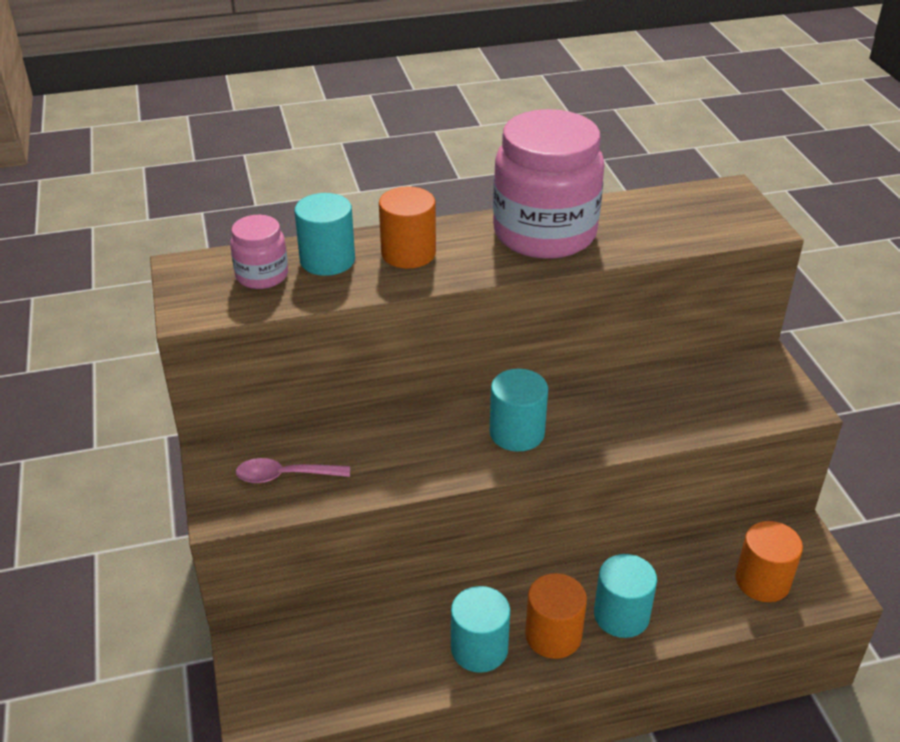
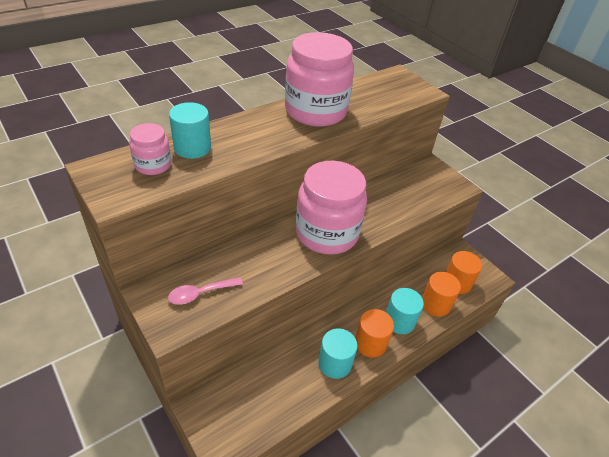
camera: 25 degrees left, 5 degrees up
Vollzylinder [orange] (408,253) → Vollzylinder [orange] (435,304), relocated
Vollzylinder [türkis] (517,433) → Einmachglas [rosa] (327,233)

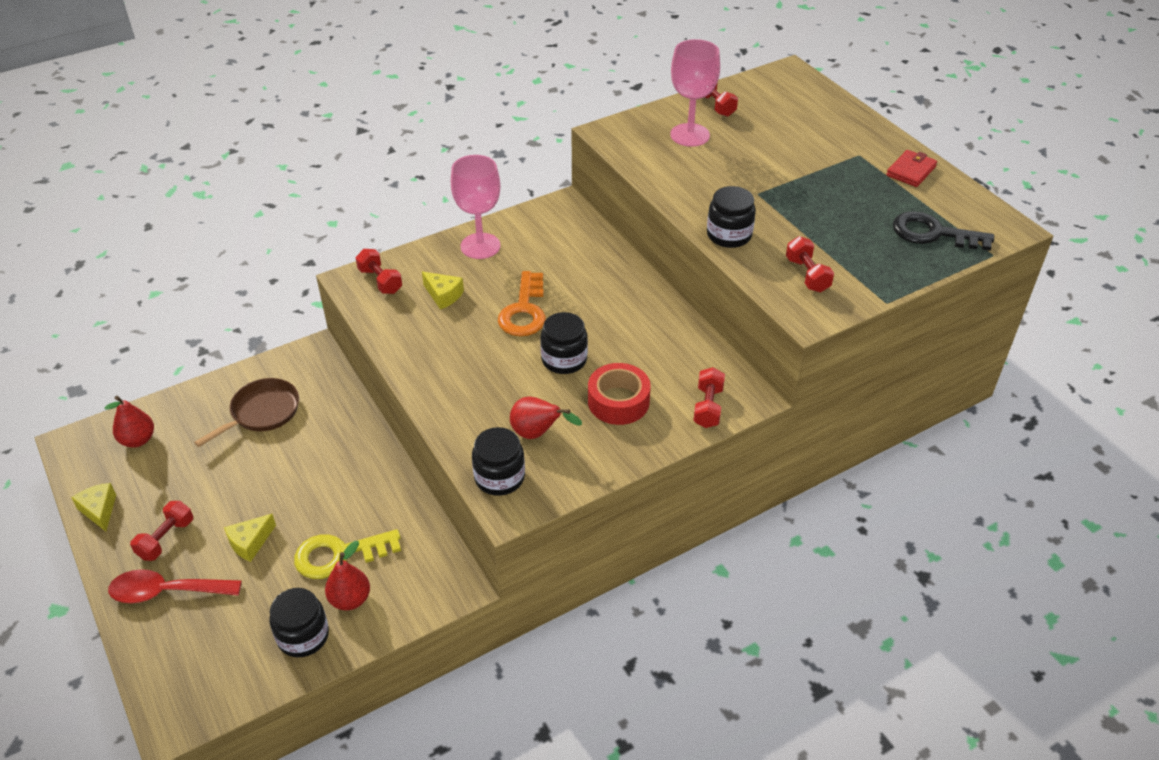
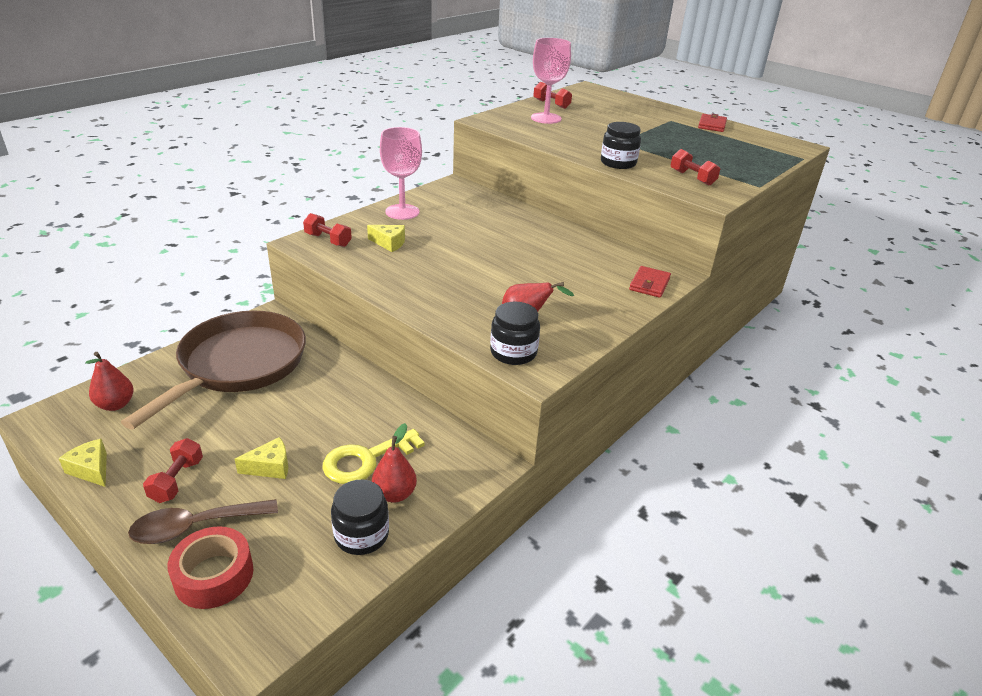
camera: 20 degrees left, 10 degrees down
Schlüssel [schwarz] (933,233) → -
Schlüssel [orange] (524,311) → -
Einmachglas [schwarz] (564,359) → -
Klebeband [rot] (618,401) → Klebeband [rot] (214,575), relocated
Hantel [rot] (708,407) → Geldbörse [rot] (649,284)
Pfanne [braun] (262,412) → Pfanne [braun] (238,365), x1.89
Käse [gelb] (250,543) → Käse [gelb] (270,467), 135 degrees counterclockwise
Löffel [rot] (166,592) → Löffel [braun] (194,527)

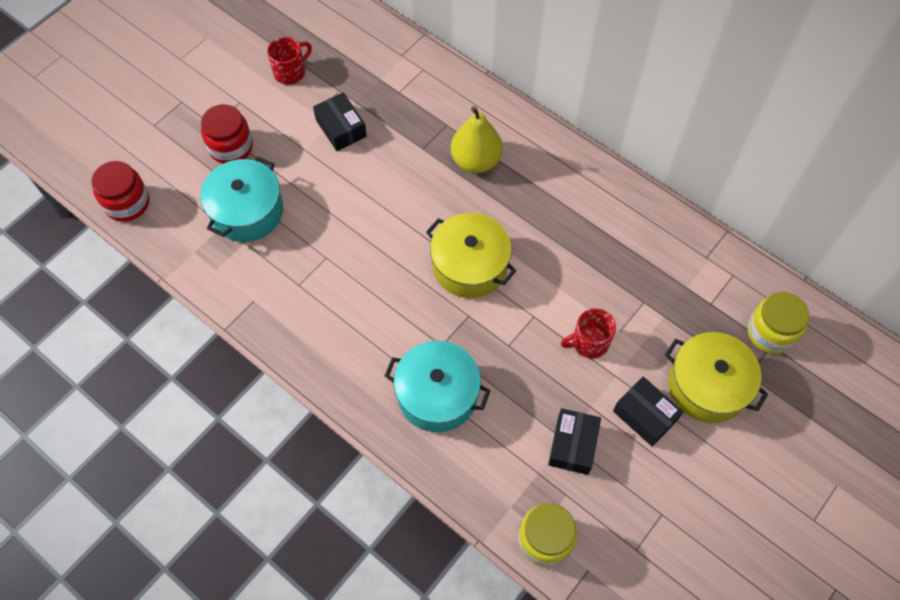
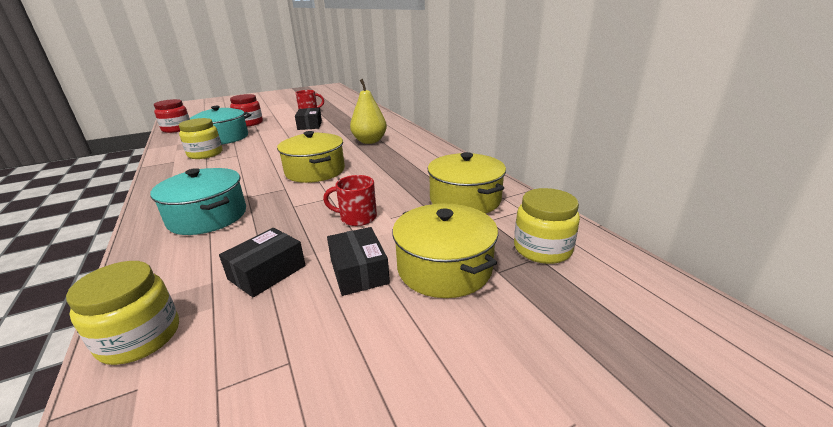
camera: 25 degrees right, 35 degrees down
- → Einmachglas [gelb] (205,154)
- → Kochtopf [gelb] (465,199)

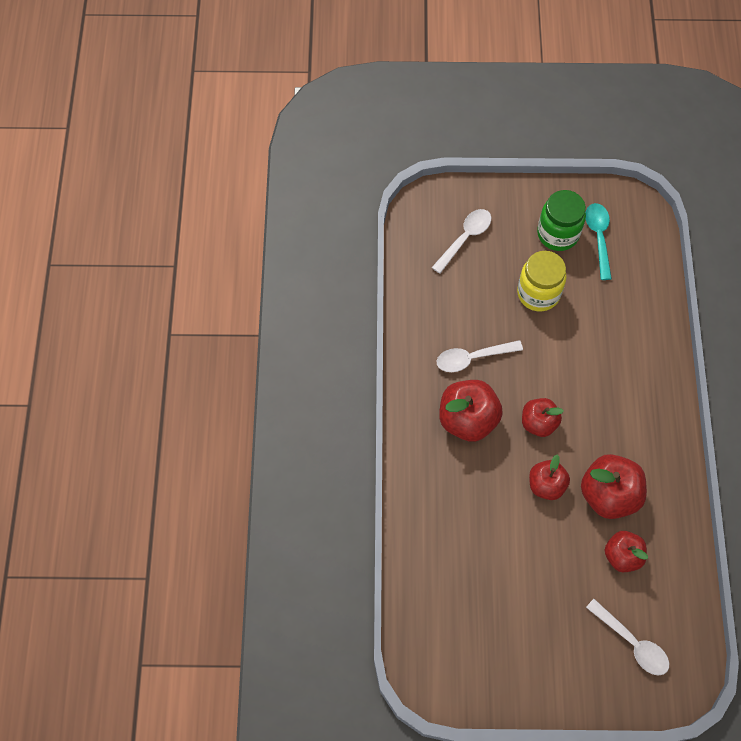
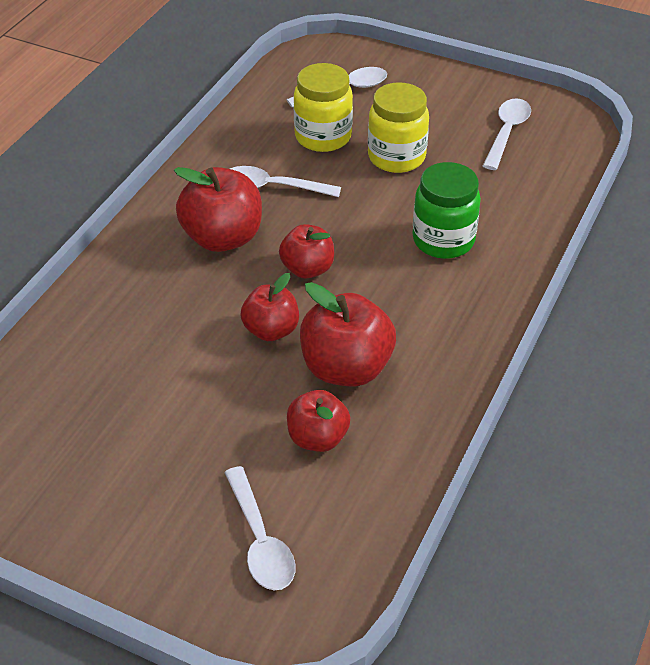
camera: 25 degrees right, 20 degrees down
Einmachglas [grün] (557,234) → Einmachglas [grün] (443,240), relocated
Löffel [türkis] (598,237) → Löffel [weiß] (506,132)
- → Einmachglas [gelb] (323,137)

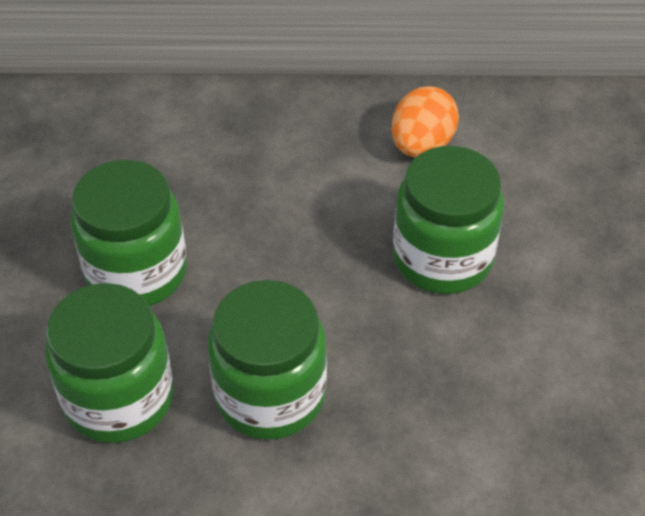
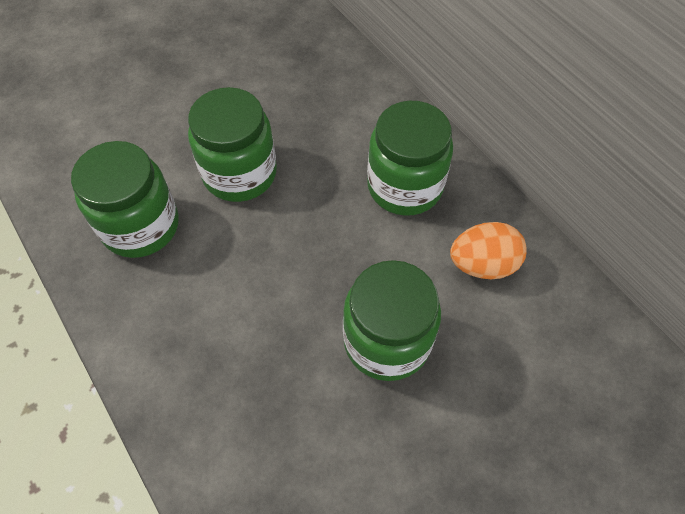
camera: 55 degrees right, 10 degrees up
Einmachglas [grün] (270,395) → Einmachglas [grün] (404,186), relocated

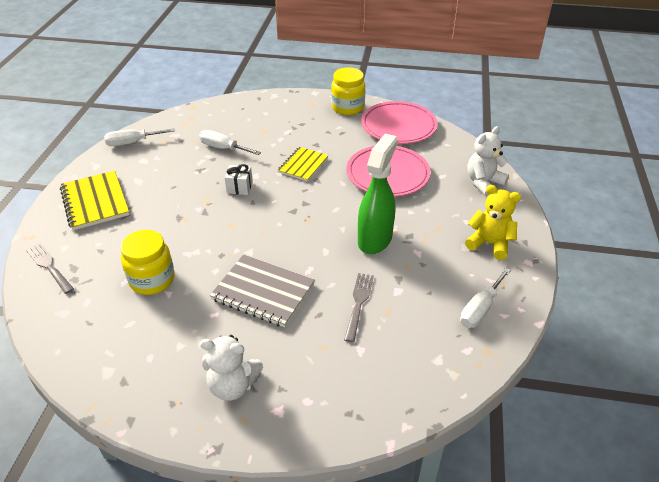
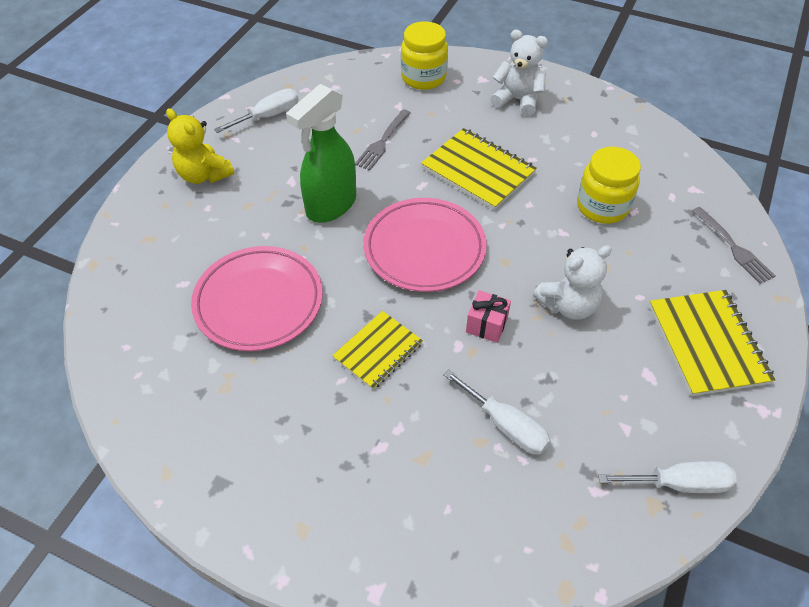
camera: 165 degrees left, 10 degrees up
Einmachglas [gelb] (347,107) → Einmachglas [gelb] (423,77), relocated
Teller [rosa] (398,126) → Teller [rosa] (424,249), relocated
Teddybär [weiß] (483,183) → Teddybär [weiß] (568,305), relocated
Geschenk [weiß] (239,187) → Geschenk [rosa] (486,325)
Notizbuch [grau] (263,292) → Notizbuch [gelb] (478,171)

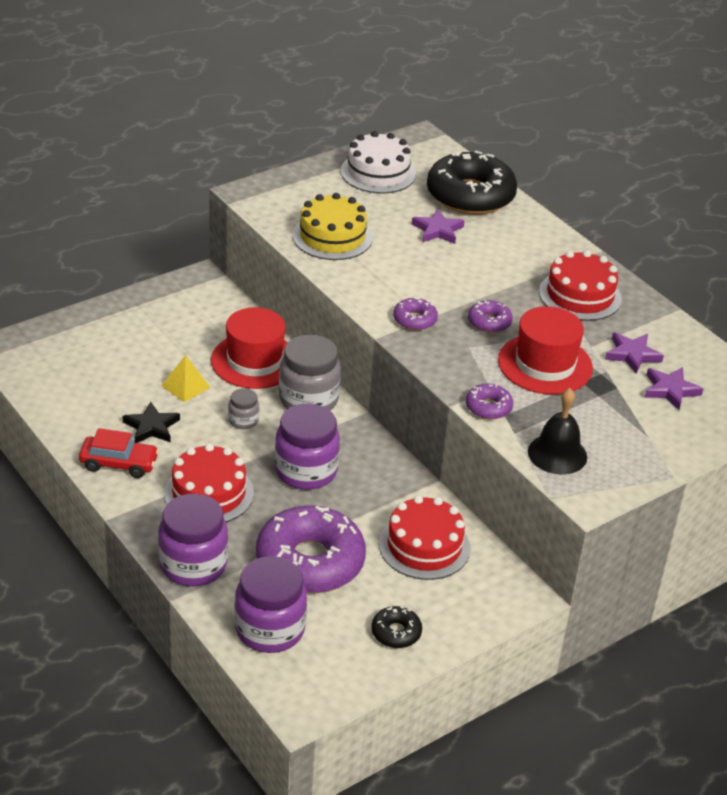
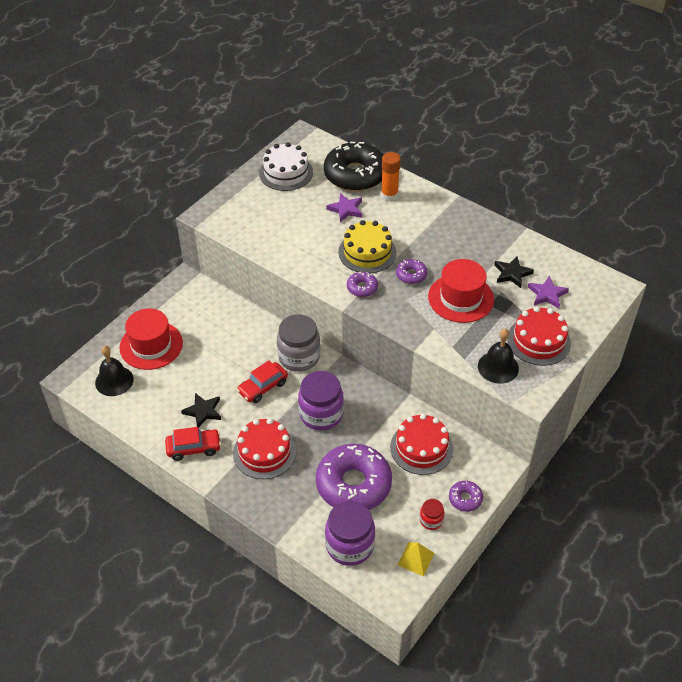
camera: 15 degrees left, 10 degrees up
Kuchen [gelb] (332,237) → Kuchen [gelb] (367,252), relocated
Kuchen [rot] (580,295) → Kuchen [rot] (538,341), relocated
Hut [rot] (255,361) → Hut [rot] (151,345), relocated
Stern [lila] (632,355) → Stern [schwarz] (512,273)
Pyramide [gelb] (185,386) → Pyramide [gelb] (416,559), relocated
Donut [lila] (488,407) → Donut [lila] (465,499), relocated
Einmachglas [grau] (243,421) → Auto [rot] (263,387)
Einmachglas [lila] (193,565) → -
Donut [schwarz] (396,633) → Einmachglas [rot] (431,520)
- → Klebestift [orange] (389,195)
- → Glocke [schwarz] (114,381)

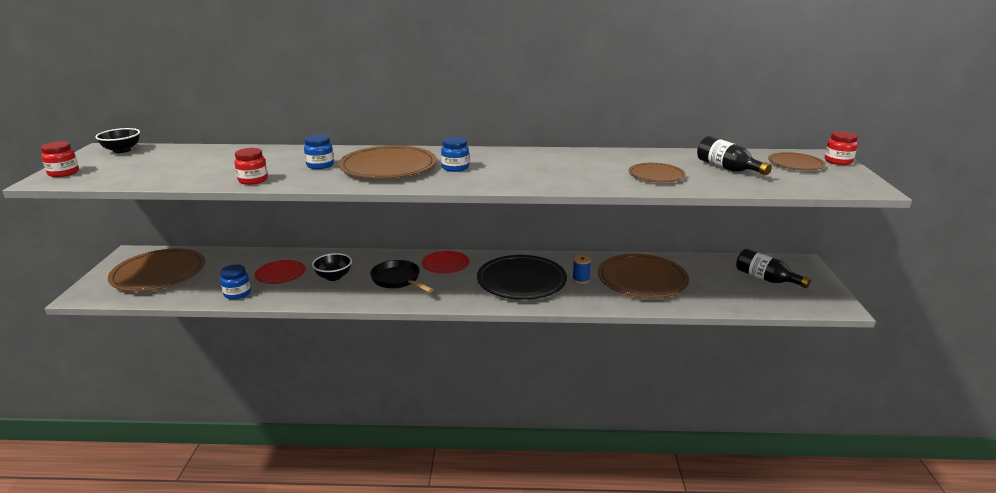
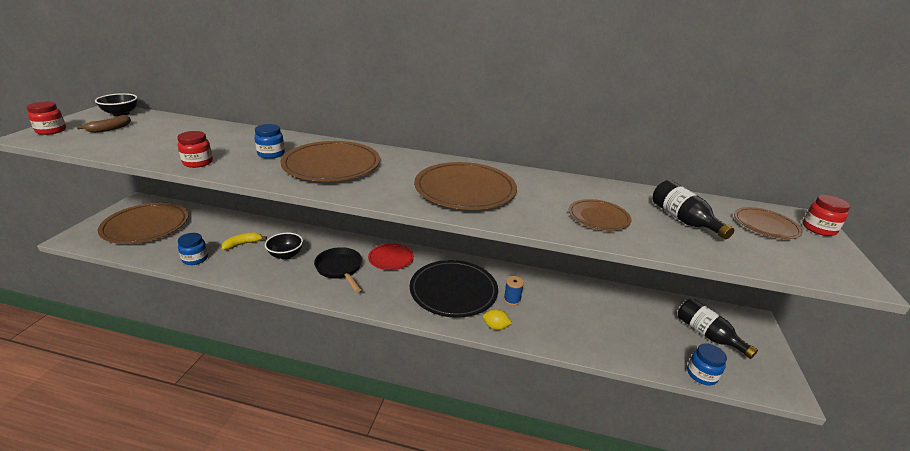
camera: 10 degrees right, 5 degrees up
Einmachglas [blau] (455,168) → Einmachglas [blau] (701,375), relocated
Teller [braun] (642,279) → Teller [braun] (465,189), relocated
Teller [rot] (280,274) → Banane [gelb] (243,244)
- → Banane [braun] (109,129)
- → Zitrone [gelb] (495,327)

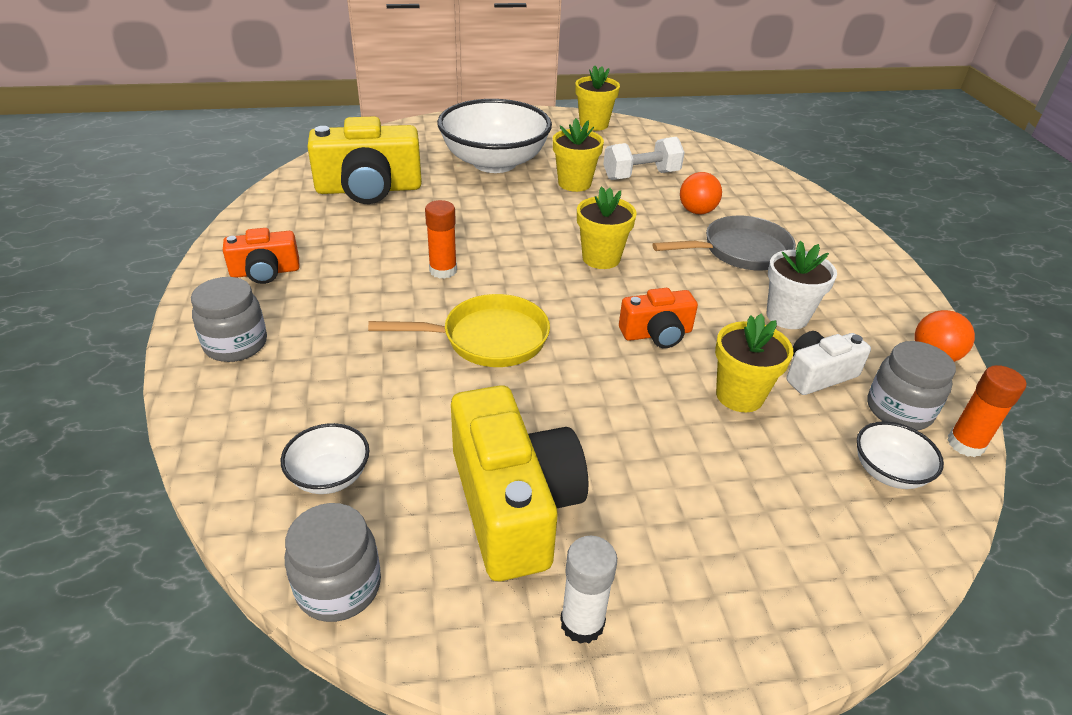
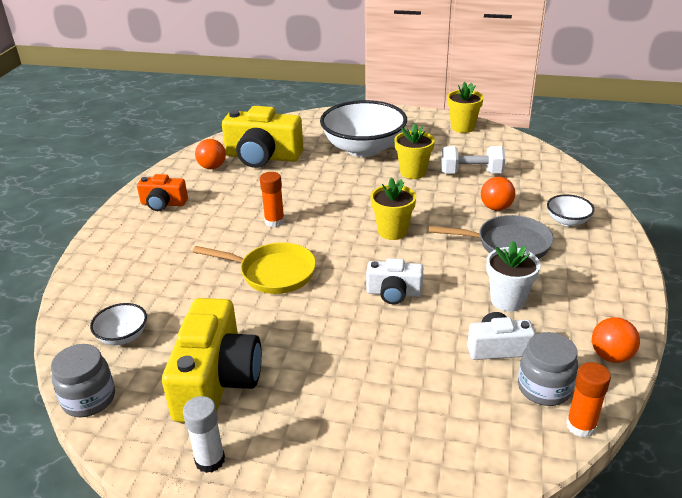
camera: 25 degrees right, 5 degrees down
Einmachglas [grau] (236,344) → -
Kamera [orange] (657,334) → Kamera [weiß] (394,293)
Blumentopf [gelb] (739,395) → -
Schüssel [weiß] (888,472) → Schüssel [weiß] (567,221), relocated
- → Ball [orange] (212,167)

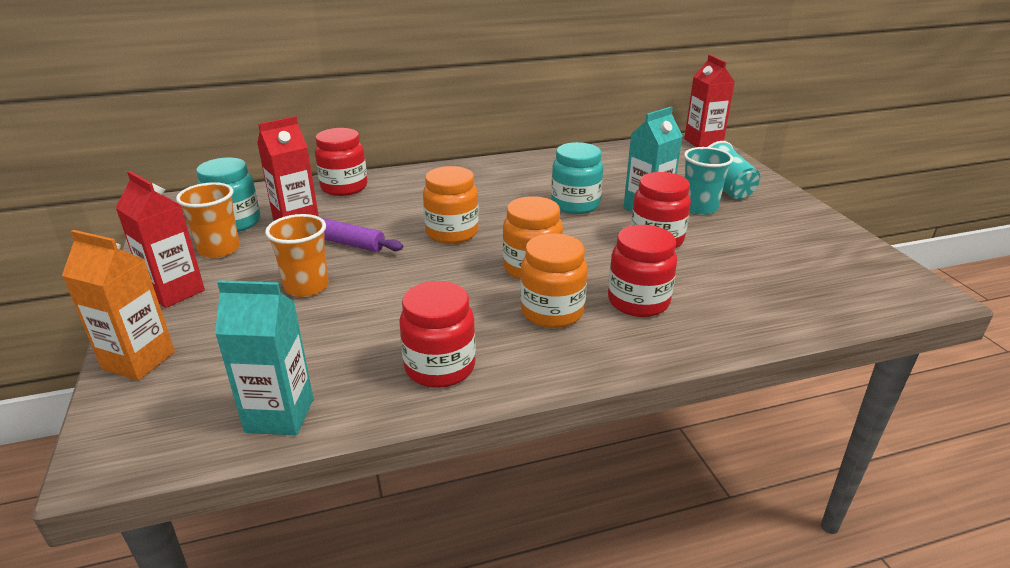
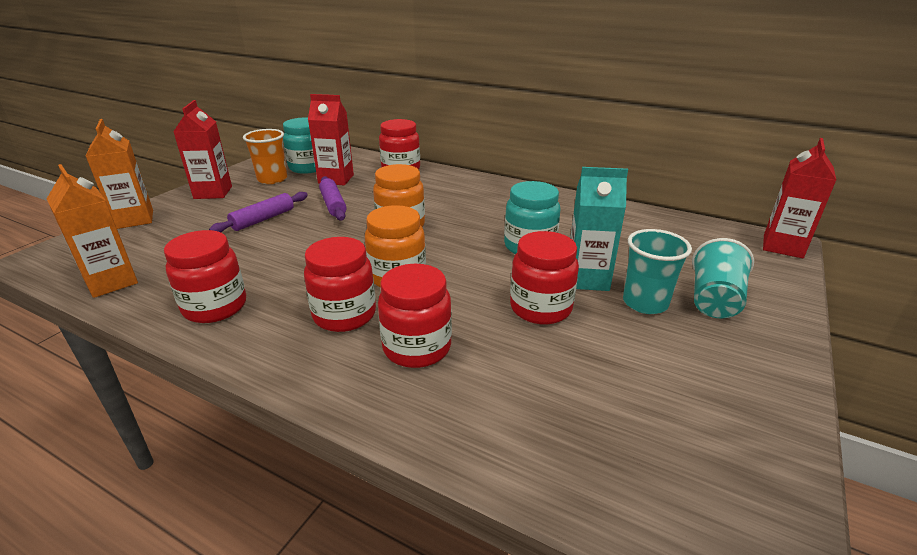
camera: 45 degrees right, 0 degrees up
Becher [orange] (306,287) → Nudelholz [lila] (263,219)
Einmachglas [orange] (552,312) → Einmachglas [rot] (344,315)
Getränkekarton [türkis] (279,415) → Getränkekarton [orange] (111,282)

